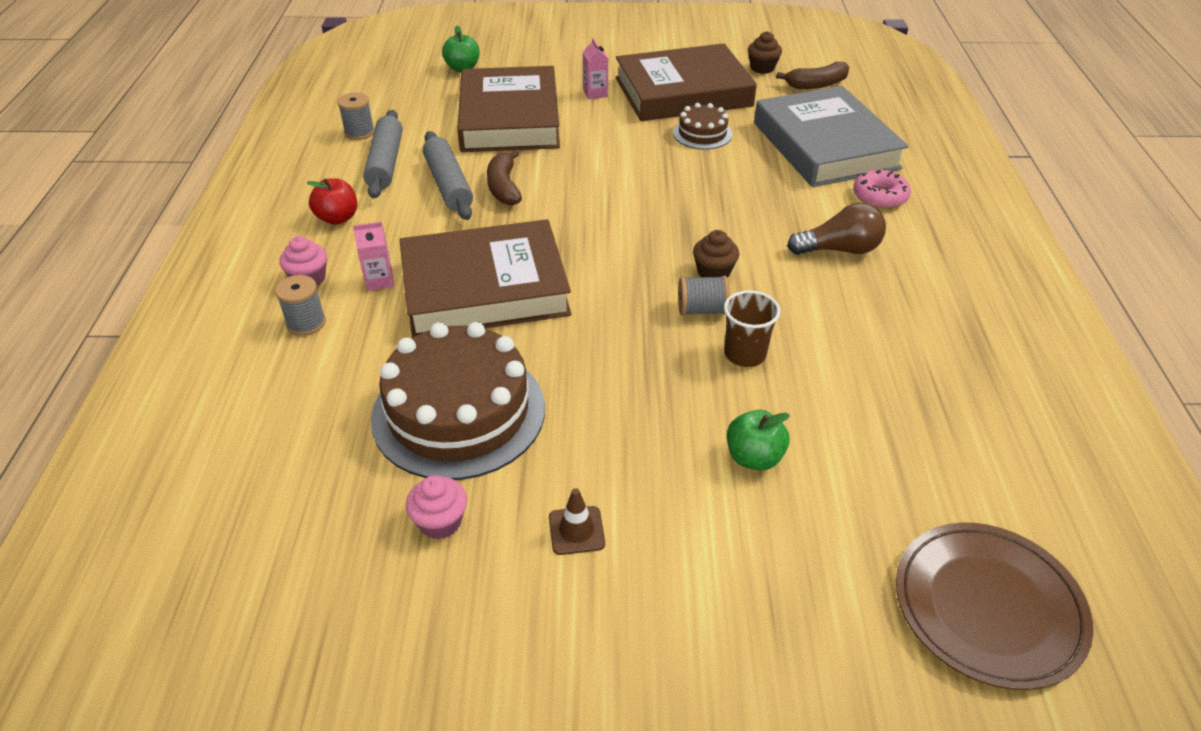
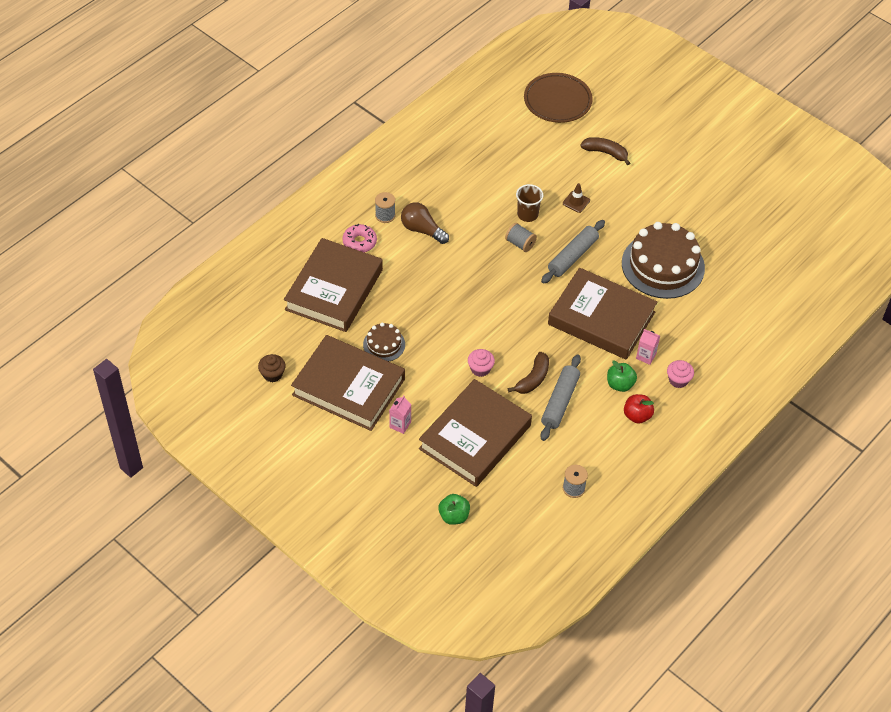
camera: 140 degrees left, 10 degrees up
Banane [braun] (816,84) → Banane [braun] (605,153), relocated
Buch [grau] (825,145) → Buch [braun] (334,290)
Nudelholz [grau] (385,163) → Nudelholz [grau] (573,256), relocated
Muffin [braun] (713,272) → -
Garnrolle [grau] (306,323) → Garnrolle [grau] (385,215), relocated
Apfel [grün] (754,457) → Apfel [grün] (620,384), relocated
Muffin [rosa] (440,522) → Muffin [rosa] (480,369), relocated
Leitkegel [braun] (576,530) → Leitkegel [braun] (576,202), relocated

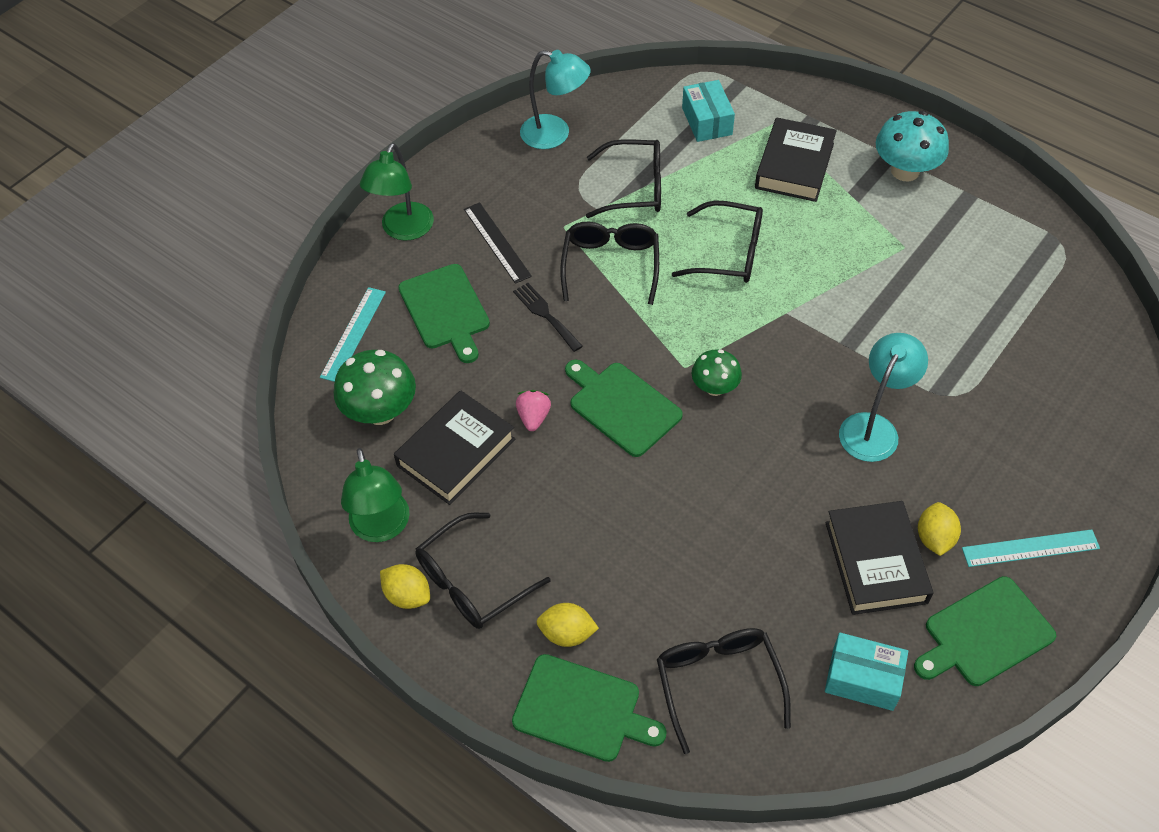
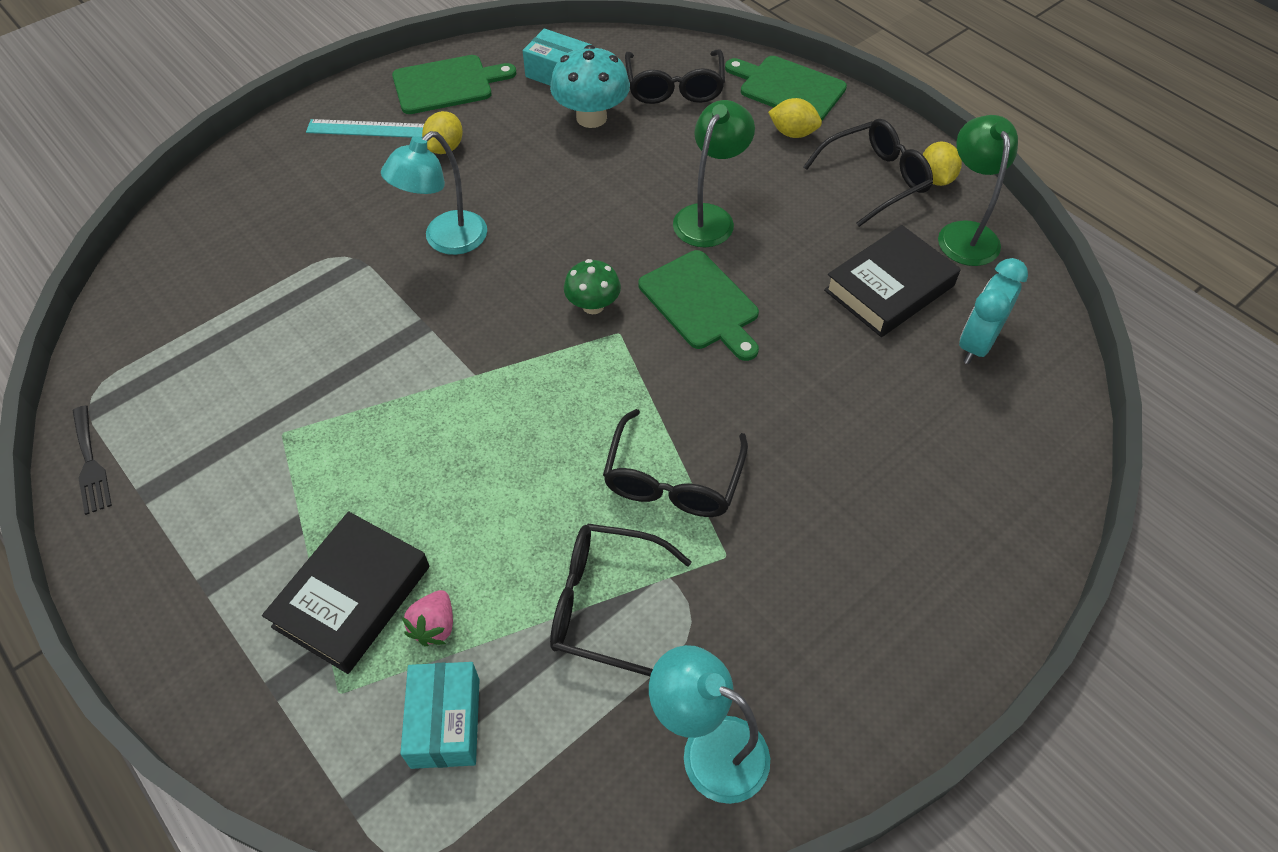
camera: 170 degrees left, 0 degrees up
Pilz [türkis] (905,171) → Pilz [türkis] (591,117), relocated
Lampe [grün] (403,230) → Lampe [grün] (709,217), relocated
Brille [schwarz] (728,253) → -
Lineal [schwarz] (496,242) → -
Schneidebrett [grün] (445,310) → -
Gabel [schwarz] (545,314) → Gabel [schwarz] (90,464), relocated
Lineal [türkis] (353,334) → -
Pilz [grün] (380,411) → Wecker [türkis] (977,344)
Erdbeere [rosa] (533,417) → Erdbeere [rosa] (434,626), relocated
Buch [schwarz] (876,562) → -
Zitrone [gelb] (407,595) → Zitrone [gelb] (936,178), 45 degrees clockwise

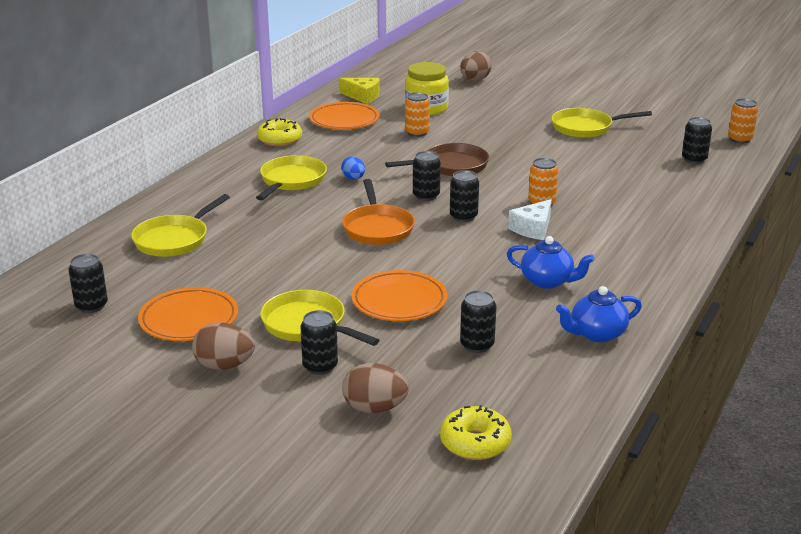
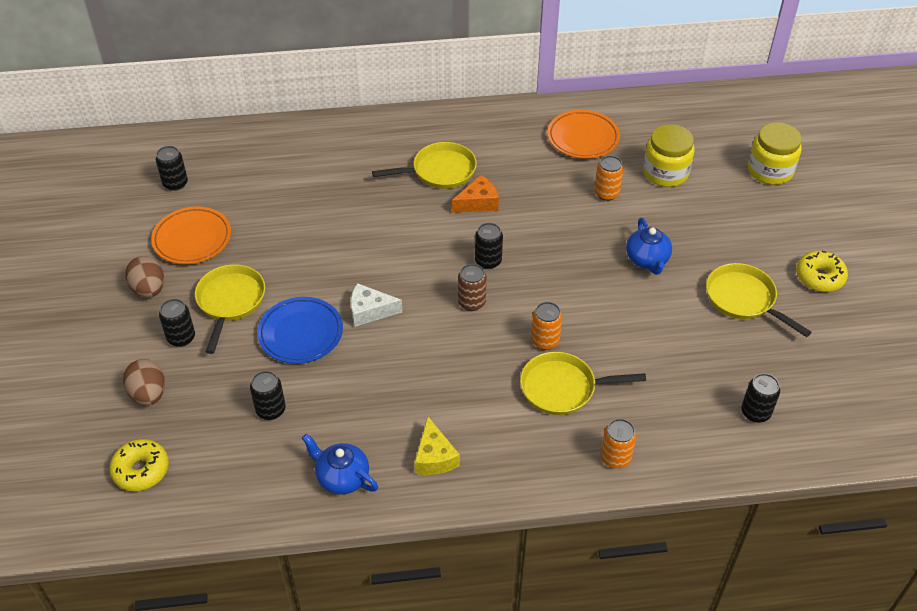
camera: 55 degrees right, 20 degrees up
Ei [braun] (474,80) → Einmachglas [gelb] (770,170)
Käse [gelb] (362,96) → Käse [gelb] (434,457), relocated
Dose [orange] (740,139) → Dose [orange] (615,458), relocated
Donut [gelb] (280,140) → Donut [gelb] (819,277), relocated
Pfanne [braun] (451,166) → -
Ei [blau] (353,178) → Käse [orange] (478,202)
Dose [schwarz] (463,216) → Dose [braun] (471,302)
Pfanne [orange] (377,228) → -
Pfanne [gelb] (174,239) → Pfanne [gelb] (563,388), relocated
Käse [weiß] (533,229) → Käse [weiß] (370,311), relocated
Teekanne [blau] (547,281) → Teekanne [blau] (647,260), relocated
Teller [orange] (399,301) → Teller [blau] (301,333)

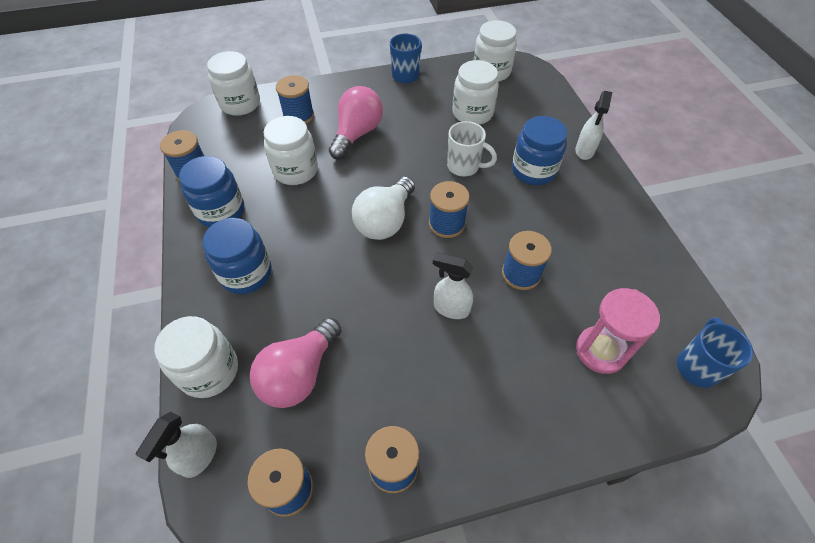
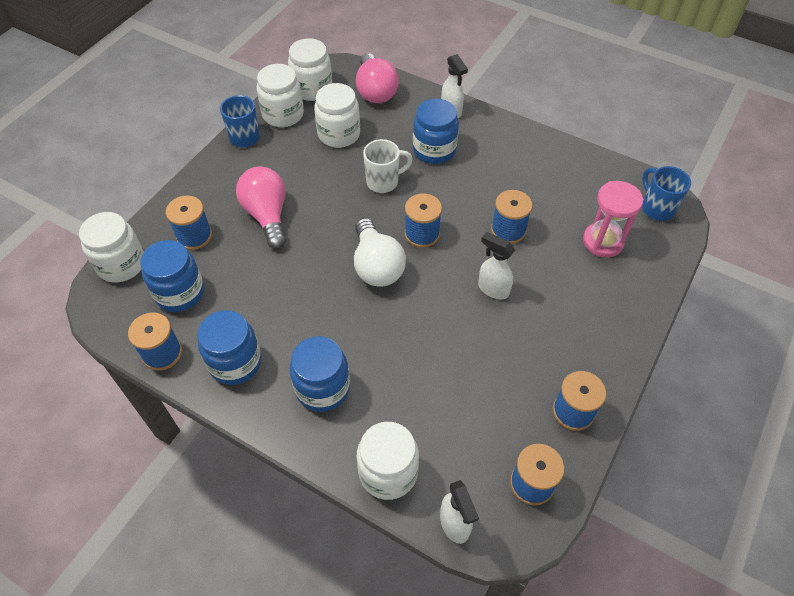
camera: 45 degrees left, 0 degrees up
Einmachglas [weiß] (295,170) → Einmachglas [weiß] (283,114), relocated
Sprühflasche [weiß] (450,308) → Sprühflasche [weiß] (493,289), 60 degrees clockwise
Glühbirne [rosa] (299,374) → Glühbirne [rosa] (375,91), relocated
- → Einmachglas [blau] (180,292)

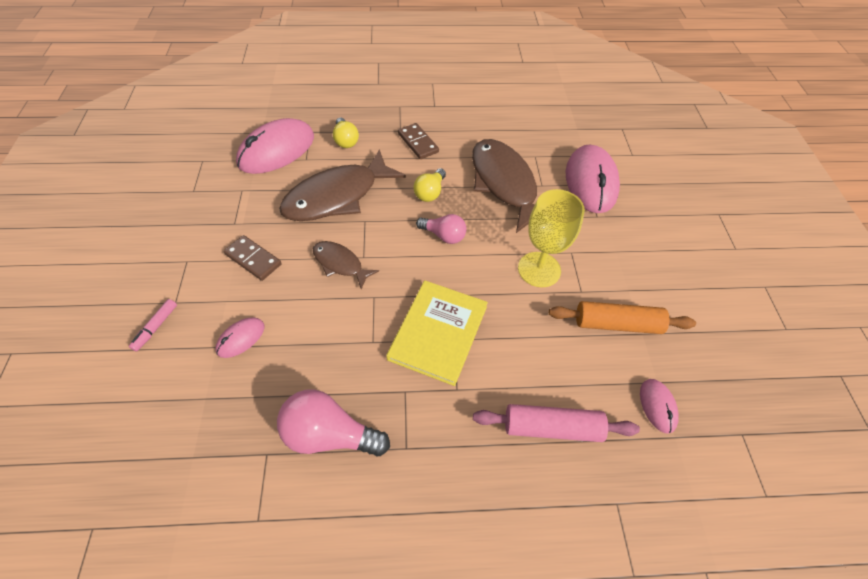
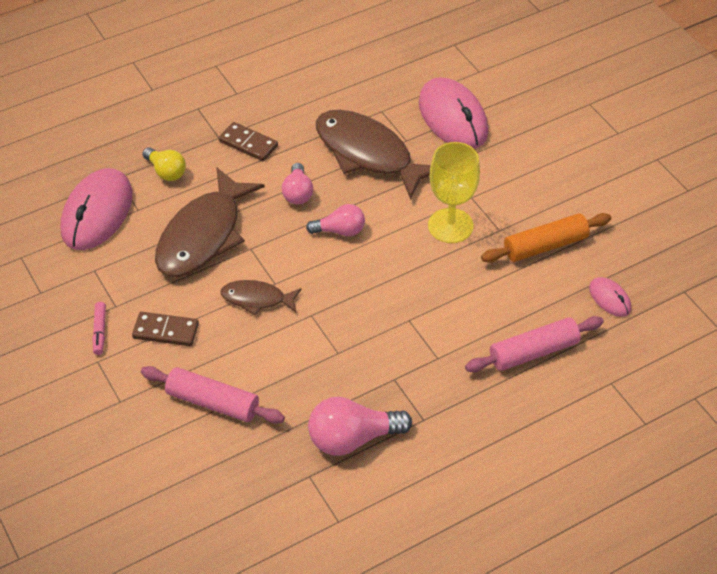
camera: 25 degrees left, 5 degrees down
Glühbirne [gelb] (430,192) → Glühbirne [rosa] (297,193)
Buch [gelb] (438,333) → -
Filzstift [rosa] (156,327) → Filzstift [rosa] (100,331), relocated
Computermaus [rosa] (241,338) → Nudelholz [rosa] (212,402)

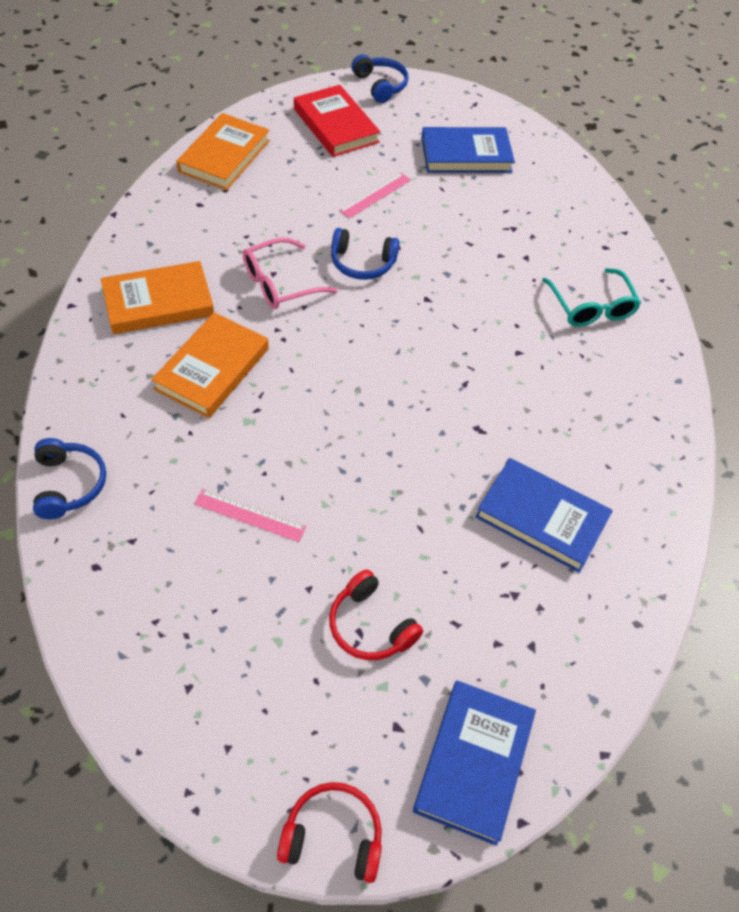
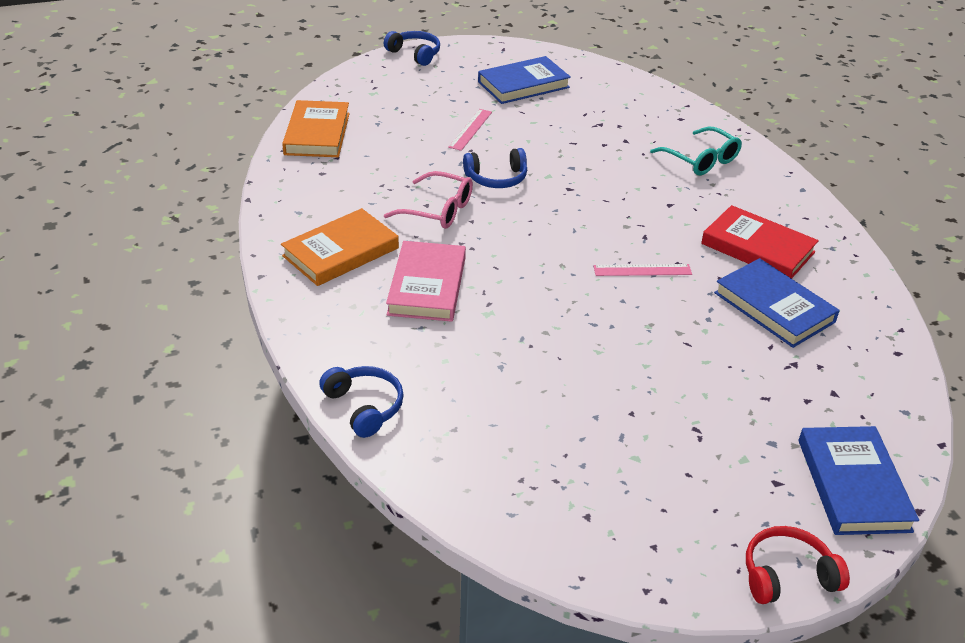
camera: 20 degrees left, 15 degrees down
Buch [rot] (335,125) → Buch [rot] (757,248), relocated
Brille [rosa] (280,283) → Brille [rosa] (438,210), 105 degrees counterclockwise
Buch [orange] (212,369) → Buch [rosa] (427,286)
Buch [blau] (542,518) → Buch [blau] (774,307), 45 degrees clockwise
Lineal [rosa] (250,515) → Lineal [rosa] (642,270), relocated
Kopfhörer [rot] (370,626) → -

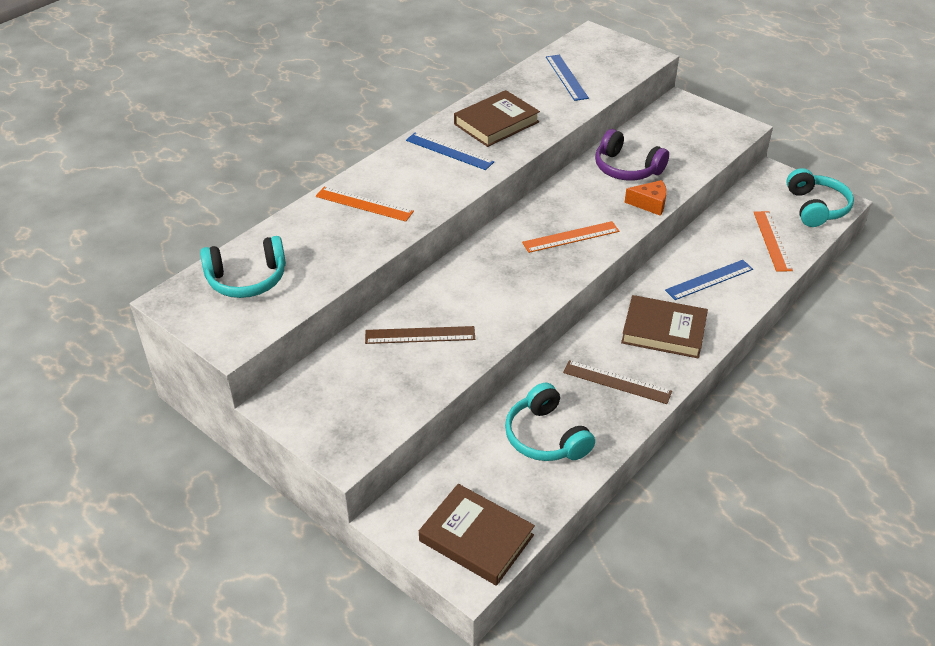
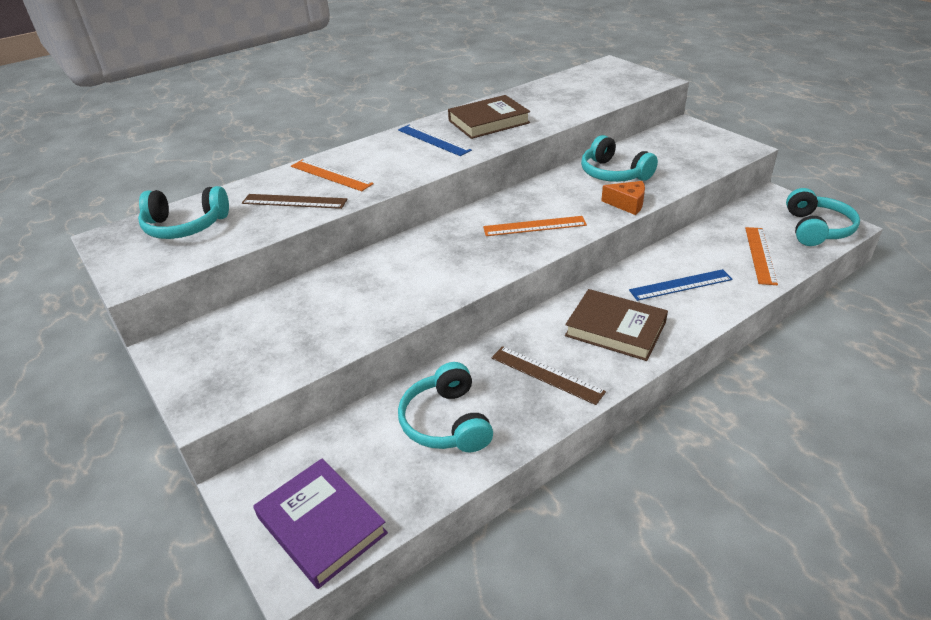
camera: 15 degrees right, 5 degrees down
Lineal [blau] (566,77) → -
Kopfhörer [lila] (626,168) → Kopfhörer [türkis] (613,173)
Lineal [braun] (420,335) → Lineal [braun] (294,201), relocated
Buch [braun] (476,538) → Buch [lila] (321,525)

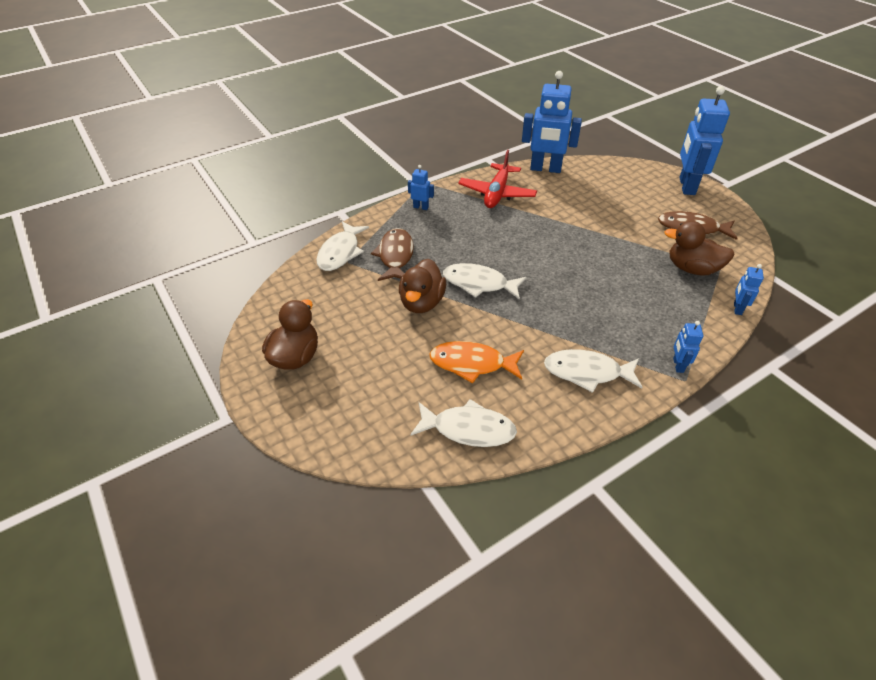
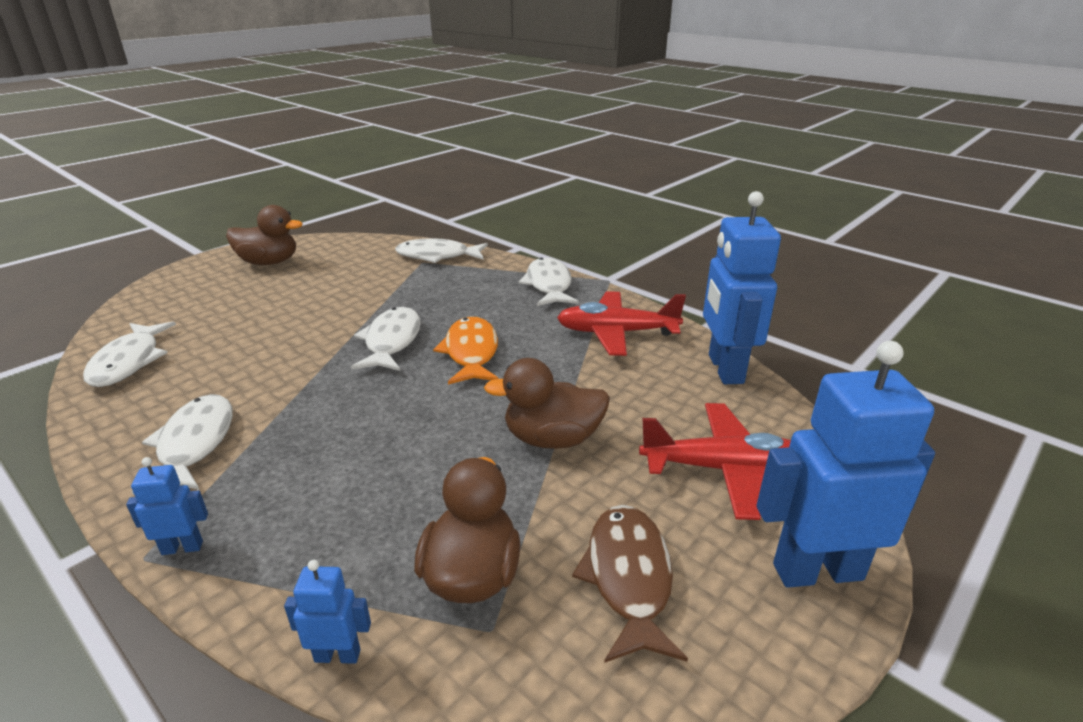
camera: 75 degrees right, 15 degrees down
Roboter [blau] (421,207) → Fisch [weiß] (548,285)
Fisch [braun] (395,256) → -
Ente [braun] (422,302) → Ente [braun] (552,439), relocated
Fisch [orange] (472,364) → Fisch [orange] (471,353), relocated
- → Flugzeug [rot] (723,469)

